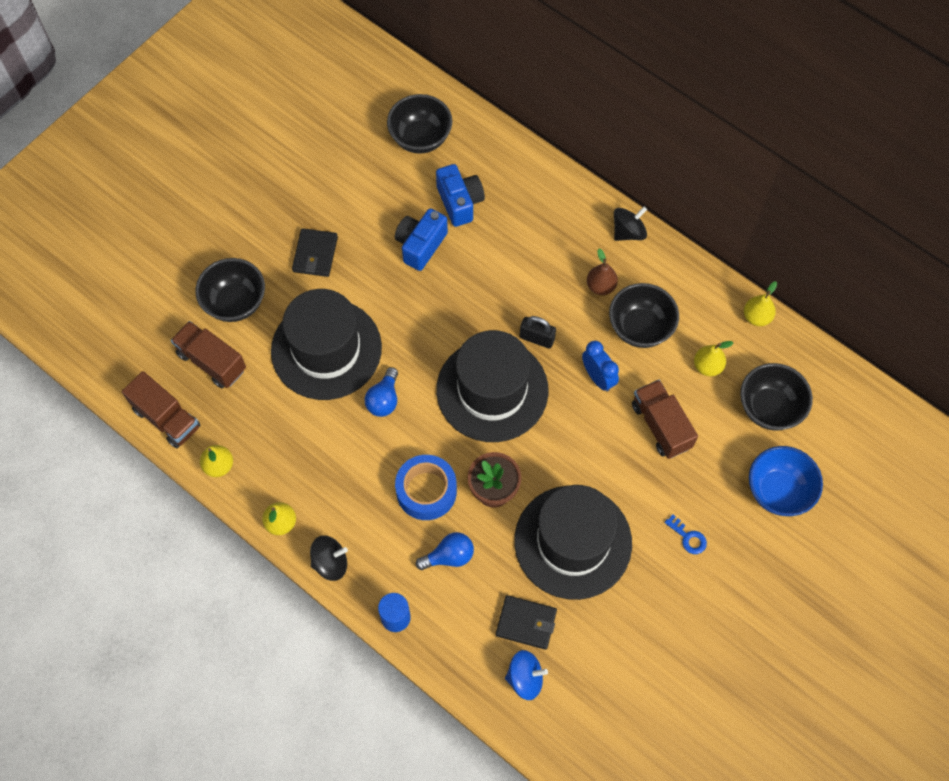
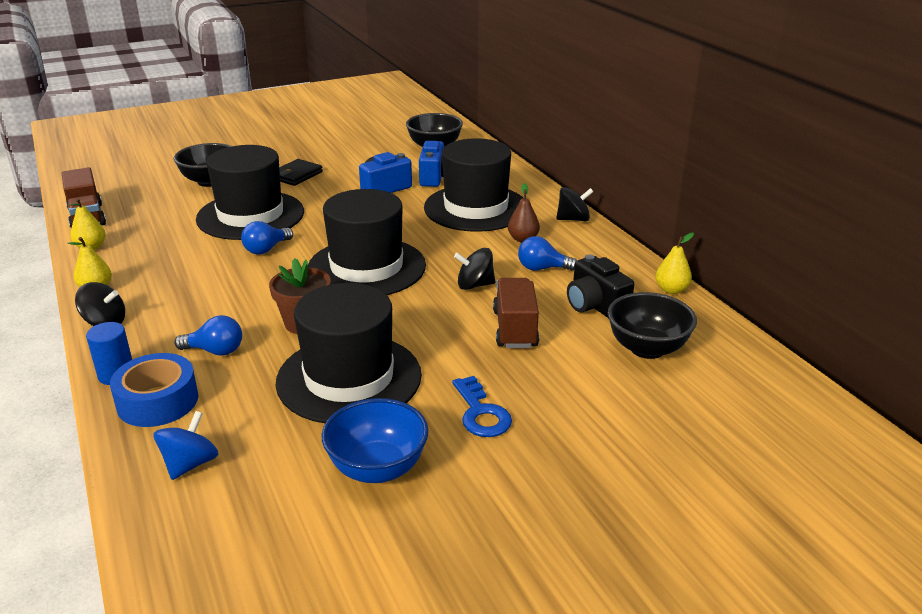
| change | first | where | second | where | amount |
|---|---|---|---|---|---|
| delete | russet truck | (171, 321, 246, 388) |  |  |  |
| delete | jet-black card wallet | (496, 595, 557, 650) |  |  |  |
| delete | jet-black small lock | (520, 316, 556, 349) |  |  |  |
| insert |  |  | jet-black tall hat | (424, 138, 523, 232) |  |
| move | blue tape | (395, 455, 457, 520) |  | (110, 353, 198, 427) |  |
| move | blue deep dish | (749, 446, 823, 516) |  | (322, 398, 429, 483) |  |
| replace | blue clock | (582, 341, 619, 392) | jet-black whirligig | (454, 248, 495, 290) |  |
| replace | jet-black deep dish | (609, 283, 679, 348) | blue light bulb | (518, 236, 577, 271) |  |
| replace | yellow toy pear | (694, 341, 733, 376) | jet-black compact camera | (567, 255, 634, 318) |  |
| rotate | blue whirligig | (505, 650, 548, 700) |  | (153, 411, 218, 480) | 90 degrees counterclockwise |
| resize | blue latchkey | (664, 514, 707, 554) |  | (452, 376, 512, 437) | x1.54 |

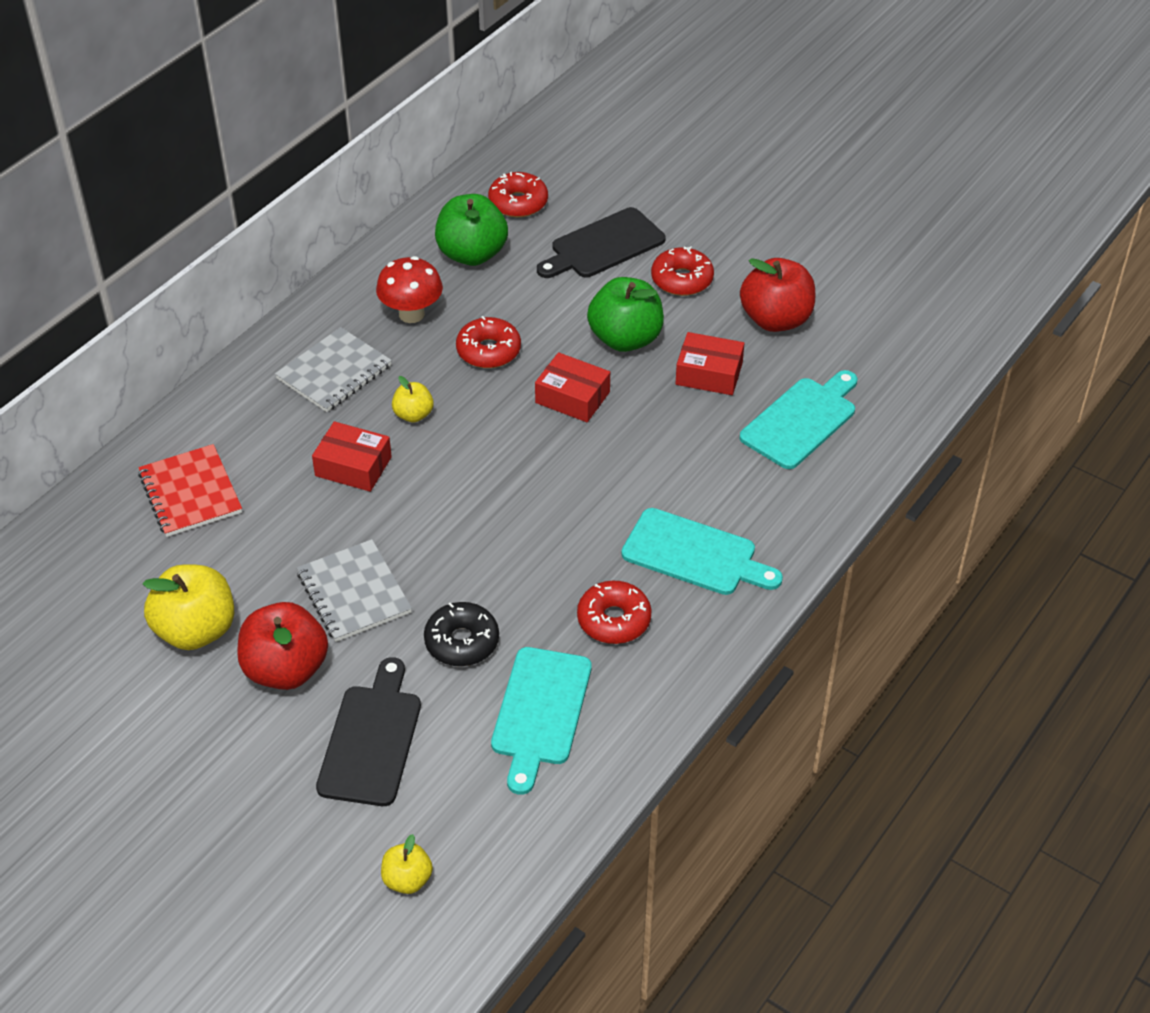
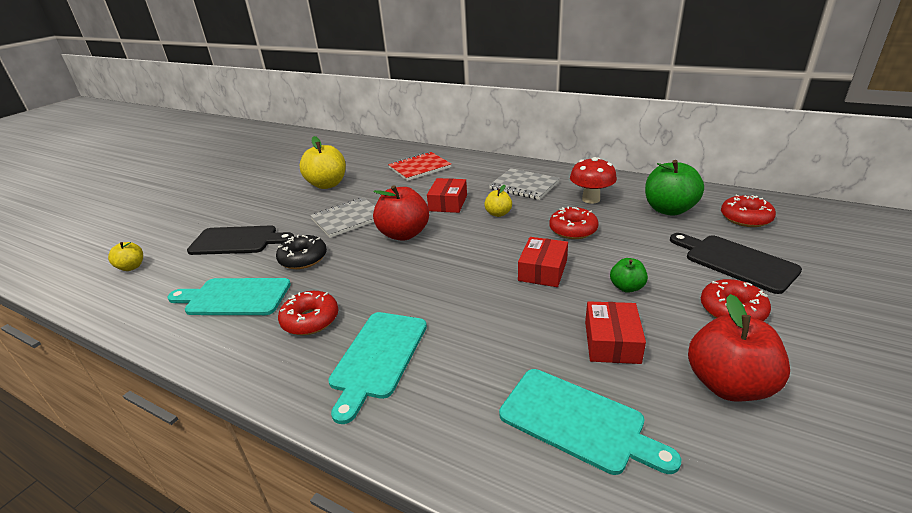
| change | first | where | second | where | amount |
|---|---|---|---|---|---|
| move | red apple fruit | (237, 602, 328, 690) |  | (373, 185, 429, 241) |  |
| resize | emerald apple fruit | (587, 277, 664, 352) |  | (610, 258, 648, 293) | x0.53 |

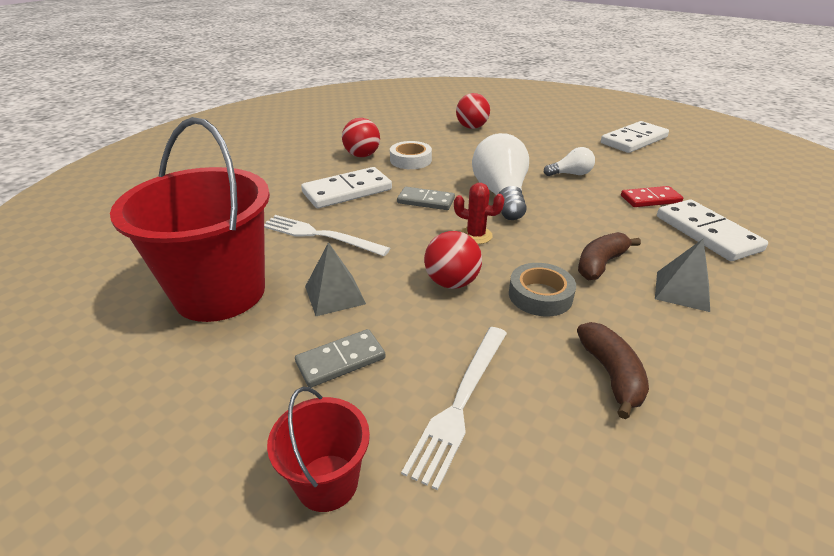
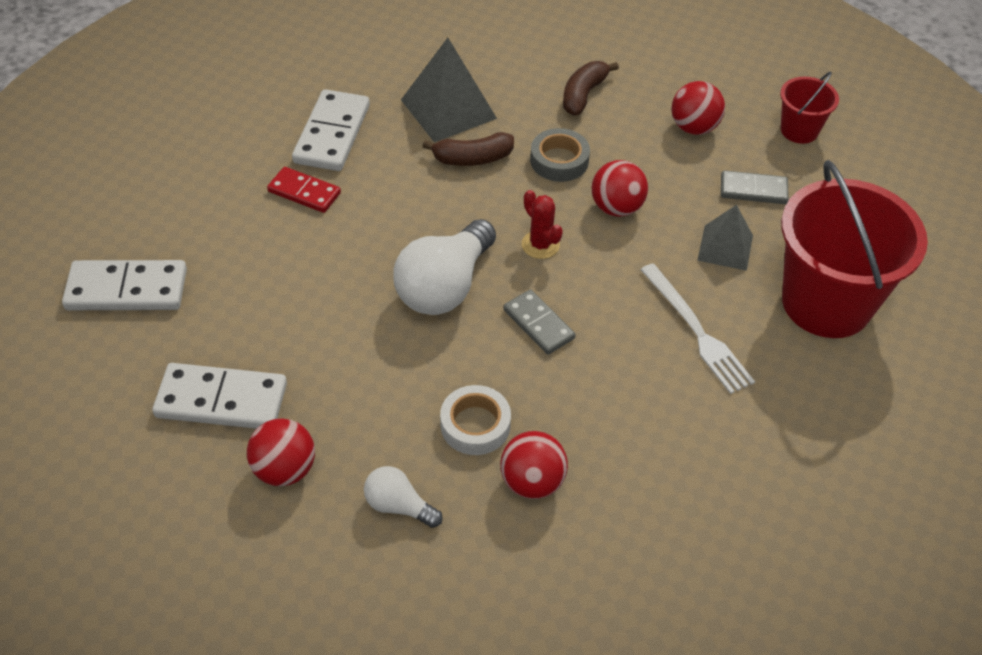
| change | first | where | second | where | amount |
|---|---|---|---|---|---|
| move | white domino tile | (301, 167, 392, 208) |  | (153, 363, 287, 429) |  |
| move | white light bulb | (544, 147, 595, 176) |  | (364, 466, 443, 528) |  |
| replace | white dinner fork | (401, 327, 507, 490) | red ball | (671, 81, 725, 135) |  |
| resize | grey pyramid shape | (655, 239, 710, 312) |  | (401, 38, 497, 143) | x1.59 |

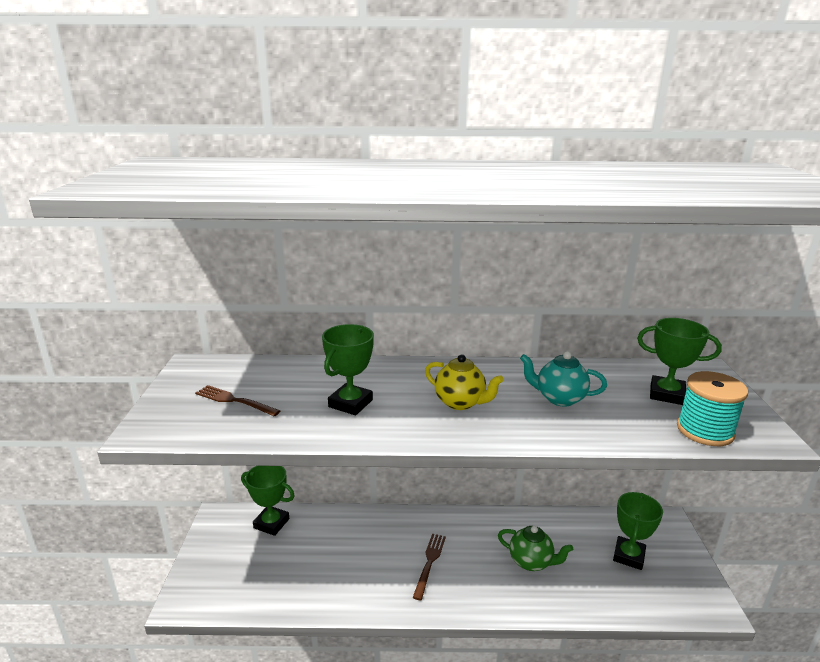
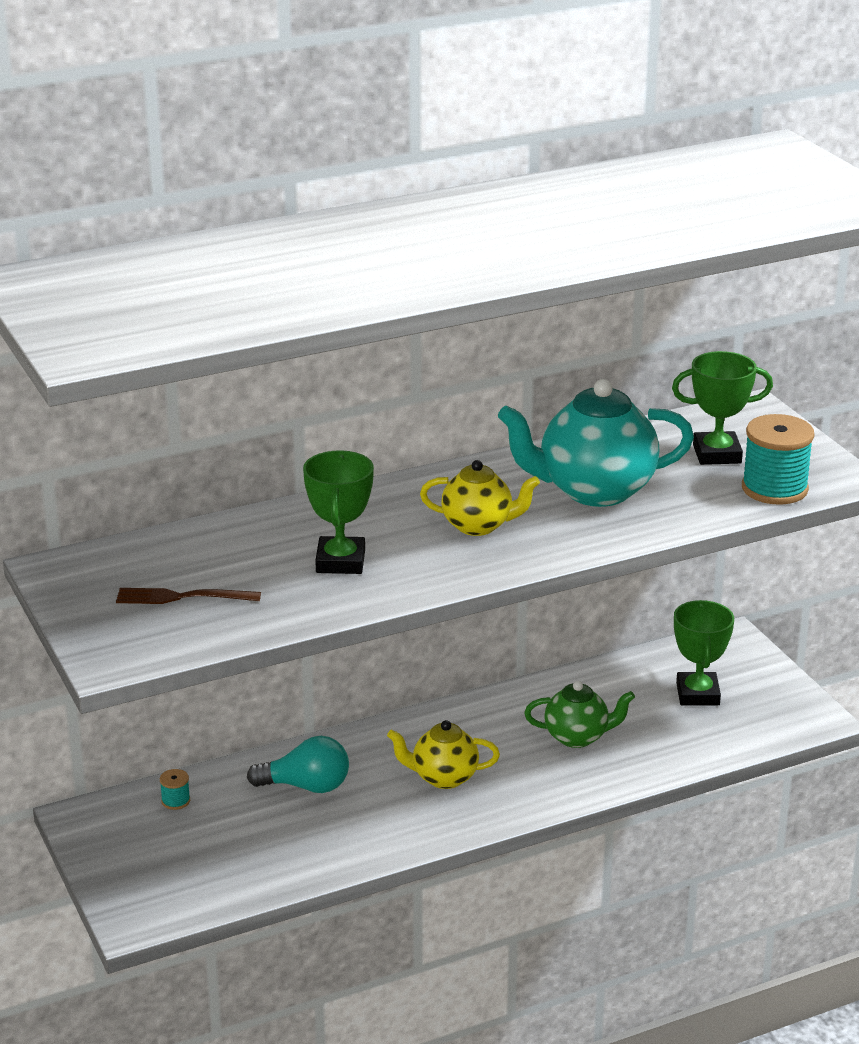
| change | first | where | second | where | amount |
|---|---|---|---|---|---|
| insert |  |  | aqua light bulb | (247, 736, 349, 793) |  |
| replace | emerald award cup | (241, 466, 295, 536) | aqua spool | (160, 769, 190, 810) |  |
| replace | russet dinner fork | (413, 533, 446, 600) | yellow tea pot | (387, 720, 500, 789) |  |
| resize | aqua tea pot | (520, 351, 607, 407) |  | (498, 379, 694, 507) | x1.71 |

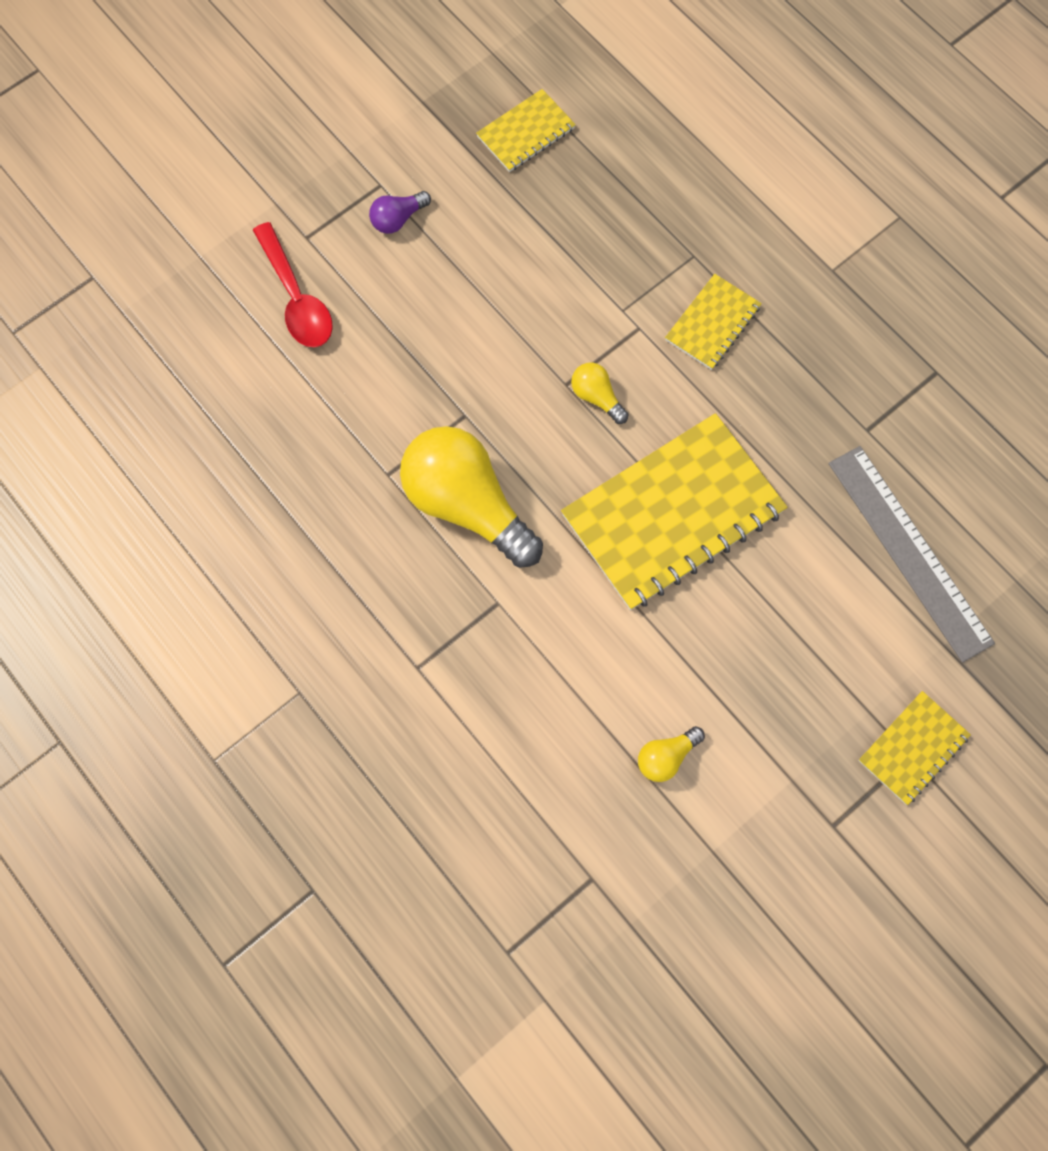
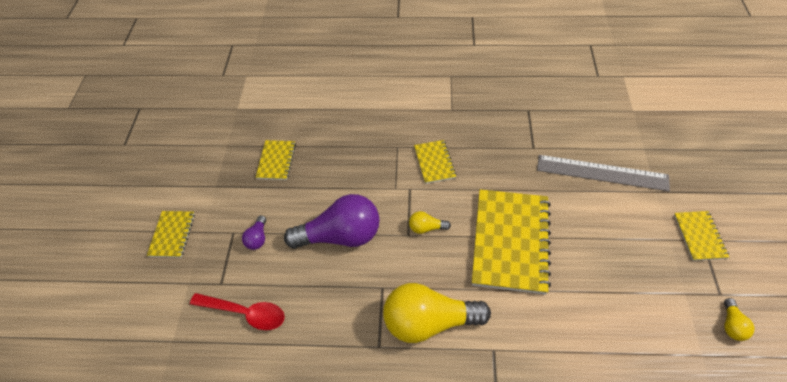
| change | first | where | second | where | amount |
|---|---|---|---|---|---|
| insert |  |  | yellow exercise book | (147, 211, 195, 258) |  |
| insert |  |  | purple light bulb | (284, 194, 380, 249) |  |
| move | yellow light bulb | (638, 726, 705, 782) |  | (724, 298, 755, 341) |  |

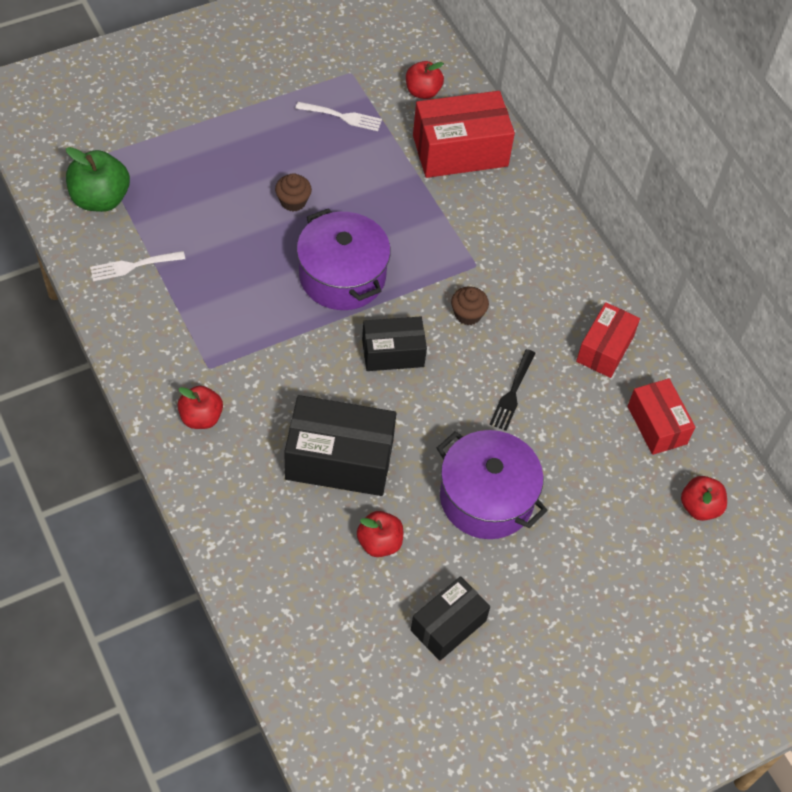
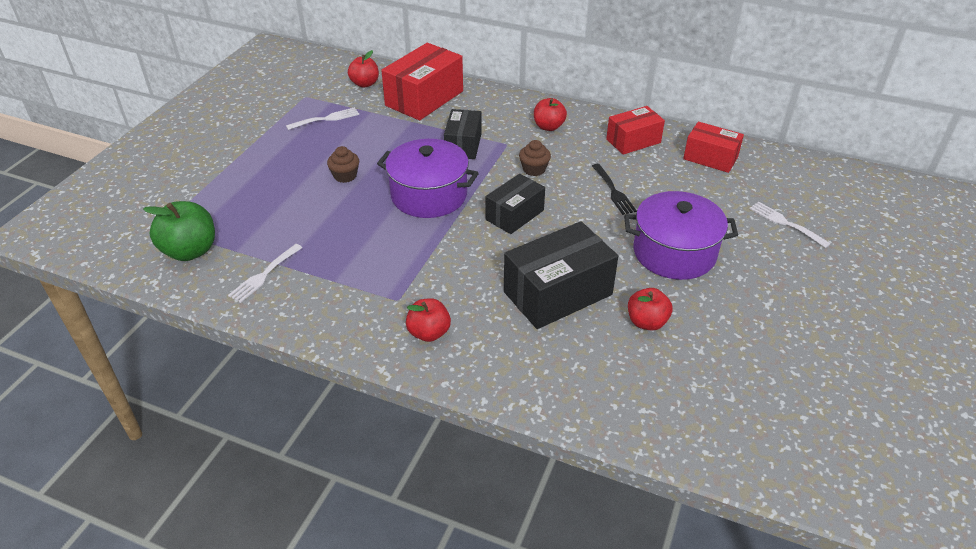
| change | first | where | second | where | amount |
|---|---|---|---|---|---|
| insert |  |  | white dinner fork | (749, 202, 831, 248) |  |
| move | jet-black package | (411, 576, 490, 661) |  | (444, 109, 482, 159) |  |
| move | red apple fruit | (681, 476, 727, 521) |  | (534, 98, 567, 131) |  |
| rotate | red package | (576, 302, 640, 378) |  | (606, 106, 665, 155) | 75 degrees clockwise |

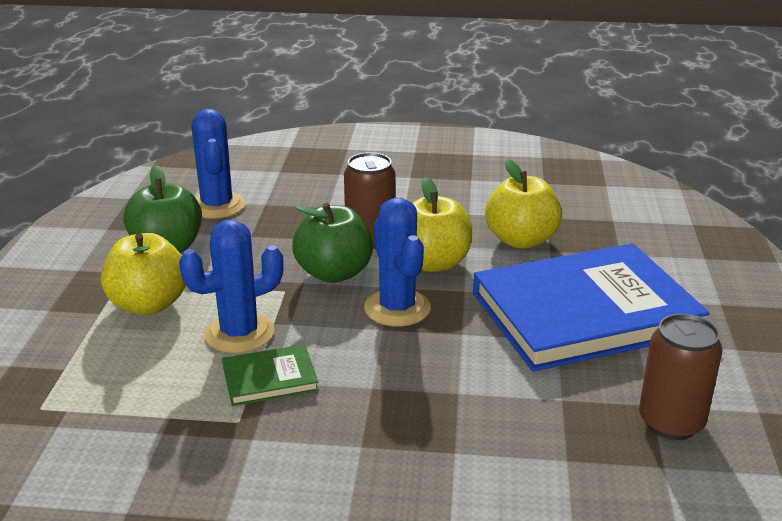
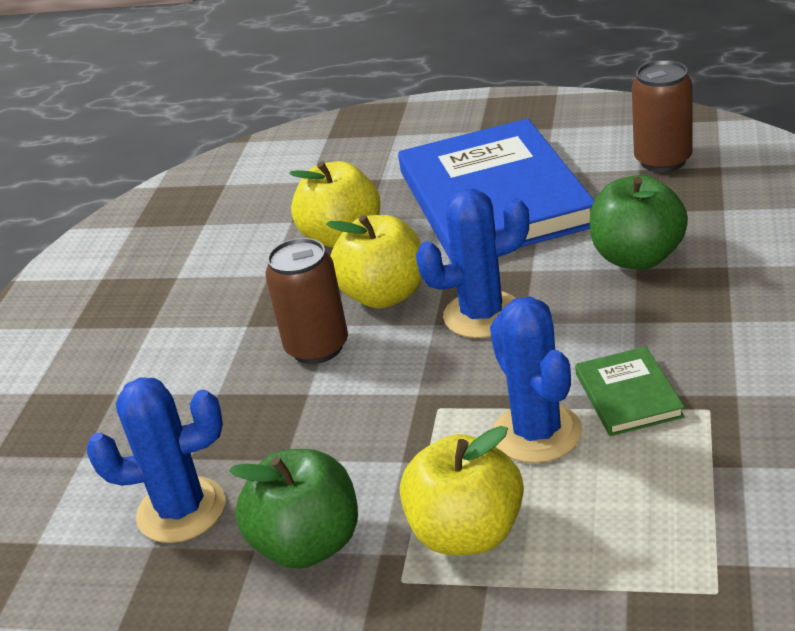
| change | first | where | second | where | amount |
|---|---|---|---|---|---|
| move | emerald apple fruit | (292, 203, 373, 283) |  | (590, 175, 688, 270) |  |

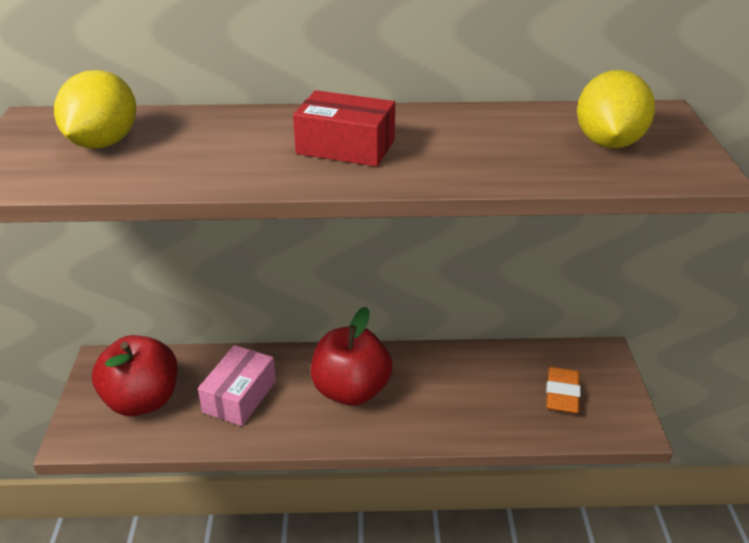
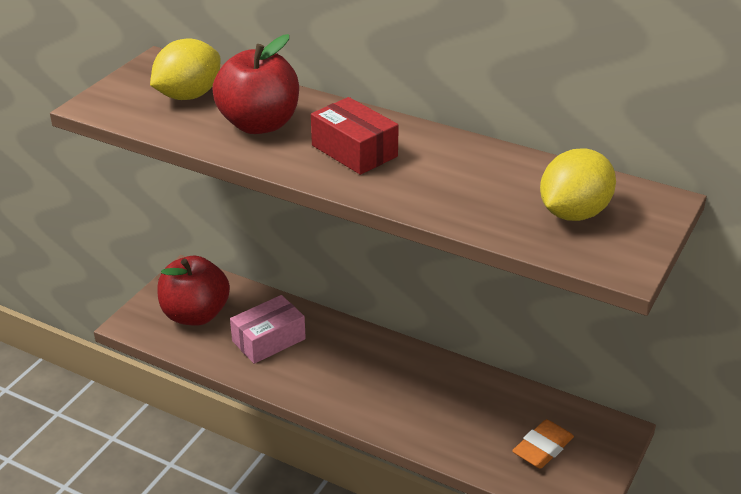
| change | first | where | second | where | amount |
|---|---|---|---|---|---|
| move | red apple fruit | (311, 307, 393, 406) |  | (212, 34, 299, 134) |  |

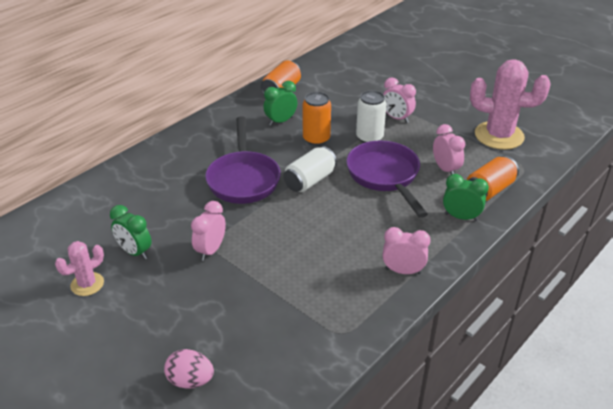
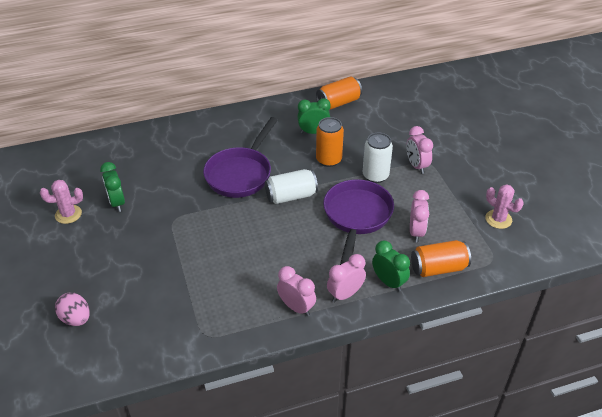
| change | first | where | second | where | amount |
|---|---|---|---|---|---|
| move | rosy clock | (191, 201, 226, 261) |  | (327, 254, 366, 303) |  |
| resize | rosy saguaro cactus | (470, 59, 550, 150) |  | (485, 184, 524, 229) | x0.52 |

